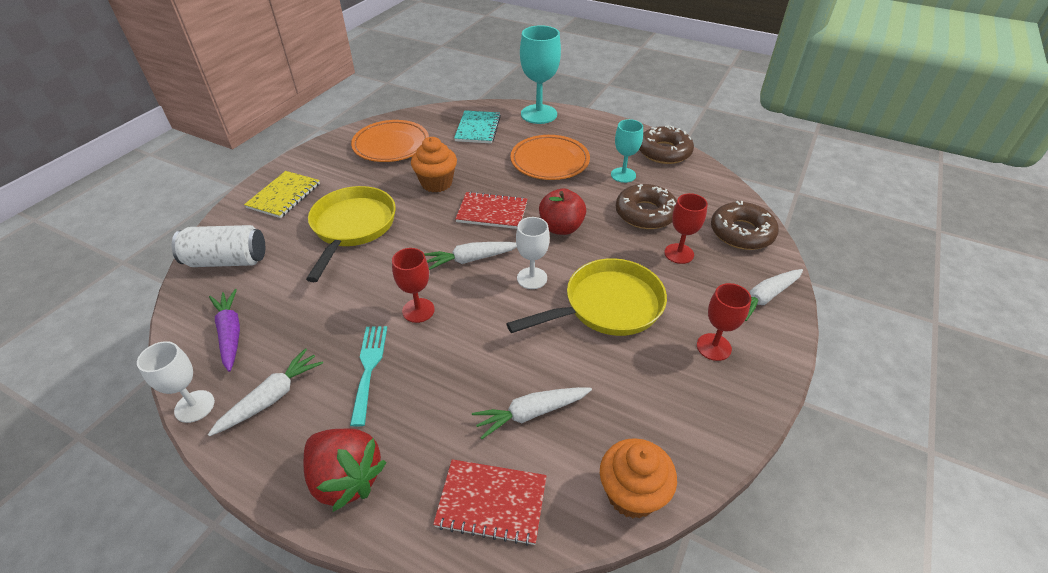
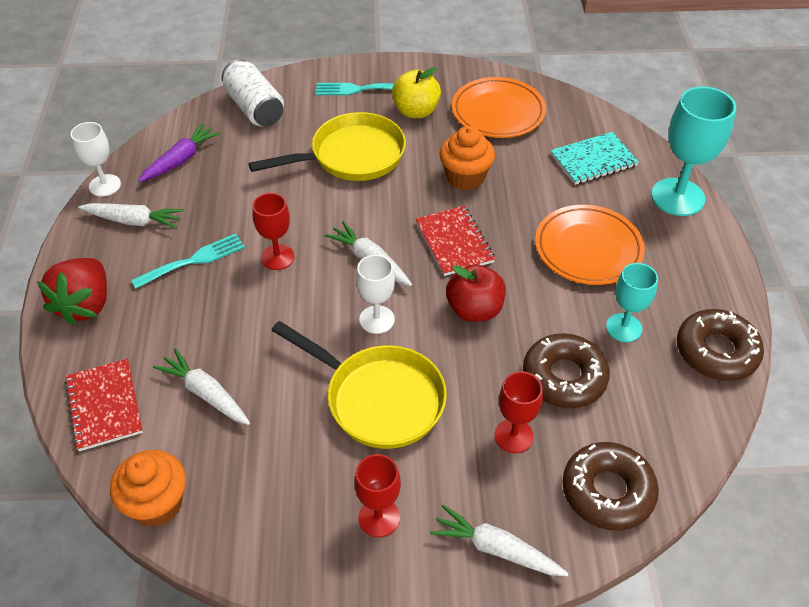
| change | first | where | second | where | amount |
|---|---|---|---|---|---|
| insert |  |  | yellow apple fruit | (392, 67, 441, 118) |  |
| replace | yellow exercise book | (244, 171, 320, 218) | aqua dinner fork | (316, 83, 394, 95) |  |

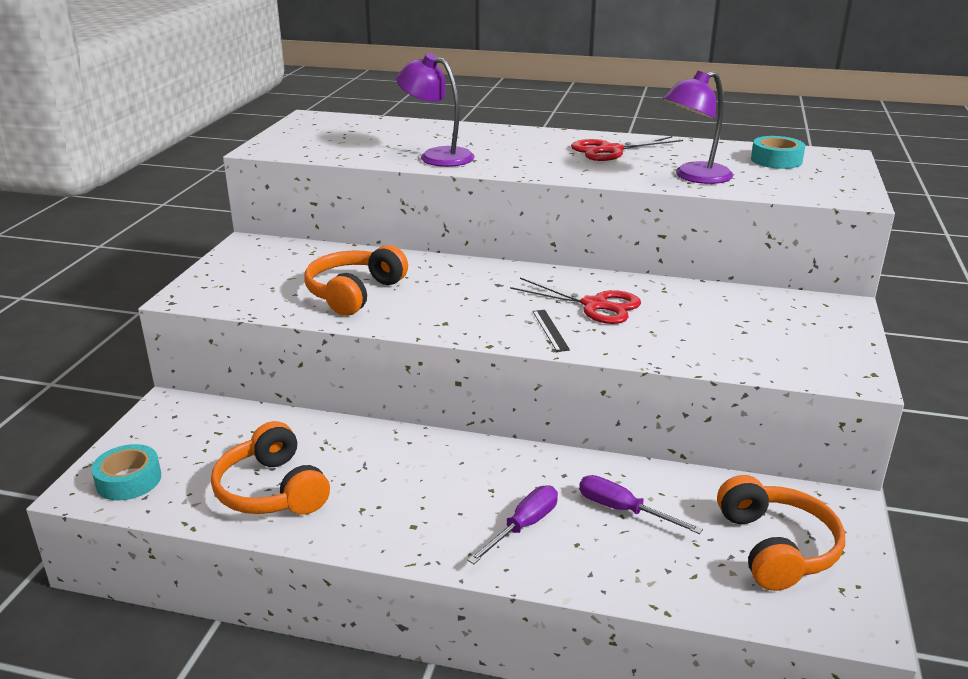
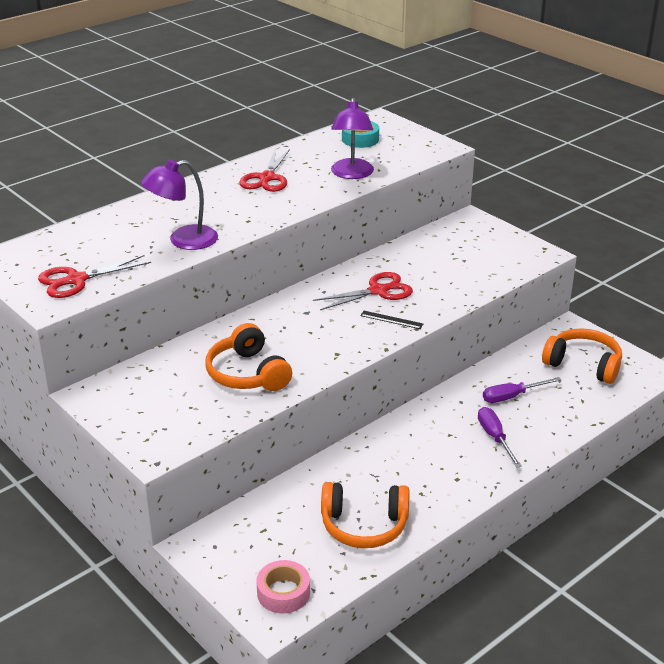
| change | first | where | second | where | amount |
|---|---|---|---|---|---|
| insert |  |  | red shears | (38, 255, 151, 298) |  |
| recolor | aqua tape | (91, 444, 161, 501) | rosy tape | (256, 560, 310, 614) |  |

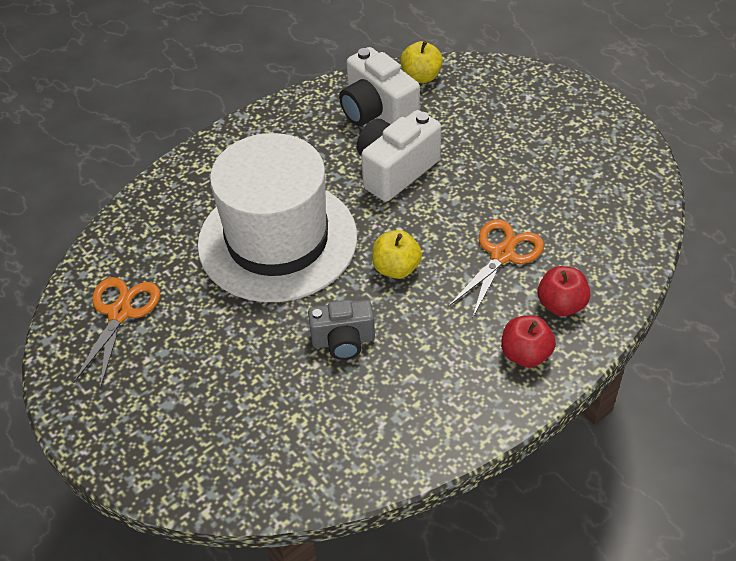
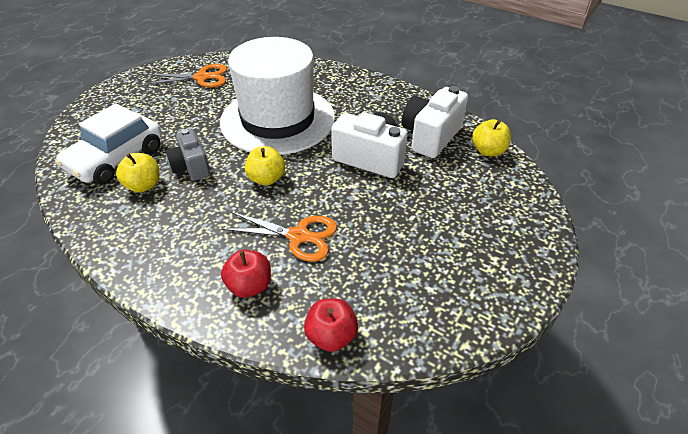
| change | first | where | second | where | amount |
|---|---|---|---|---|---|
| insert |  |  | white car | (55, 103, 162, 185) |  |
| insert |  |  | yellow apple fruit | (116, 153, 160, 193) |  |
| move | red apple fruit | (501, 315, 556, 368) |  | (304, 298, 358, 352) |  |

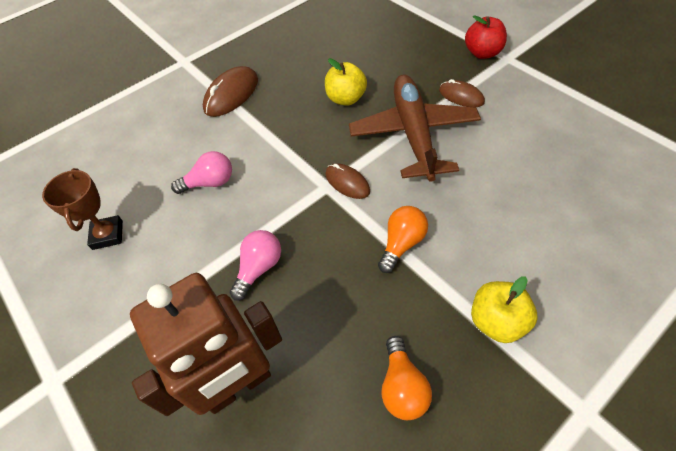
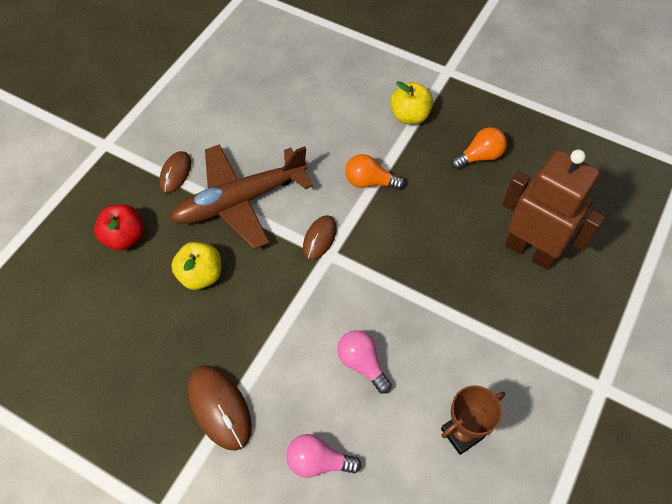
| change | first | where | second | where | amount |
|---|---|---|---|---|---|
| move | rosy light bulb | (230, 230, 281, 301) |  | (286, 434, 361, 478) |  |
| move | red apple fruit | (465, 15, 507, 59) |  | (94, 204, 144, 251) |  |
| rotate | russet PC mouse | (203, 66, 258, 117) |  | (188, 365, 252, 451) | 45 degrees clockwise |

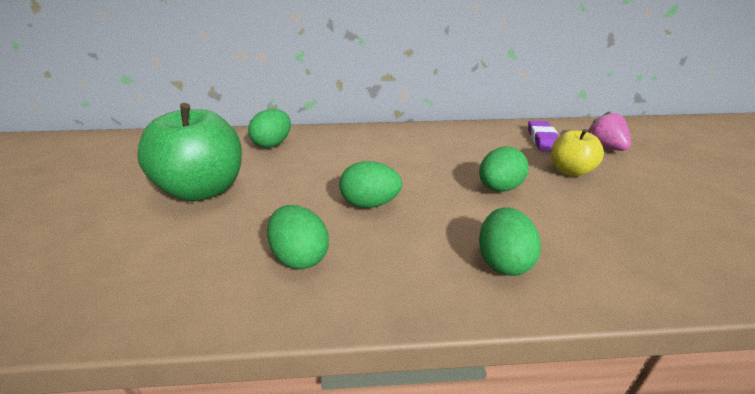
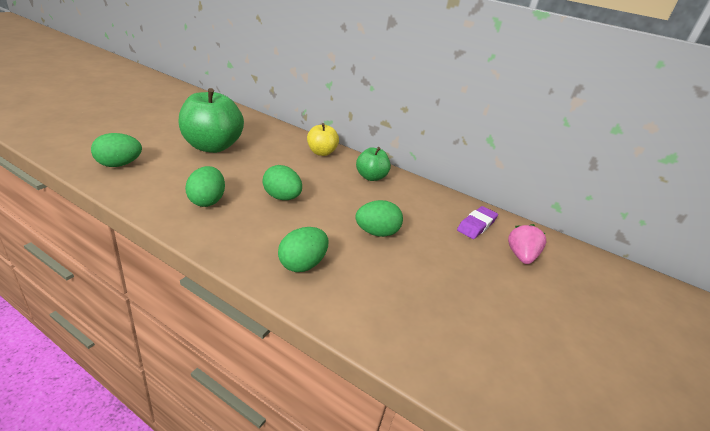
| change | first | where | second | where | amount |
|---|---|---|---|---|---|
| insert |  |  | emerald apple fruit | (356, 147, 391, 181) |  |
| move | emerald toy egg | (248, 109, 291, 148) |  | (91, 133, 142, 167) |  |
| move | yellow apple fruit | (551, 129, 604, 177) |  | (307, 123, 339, 156) |  |

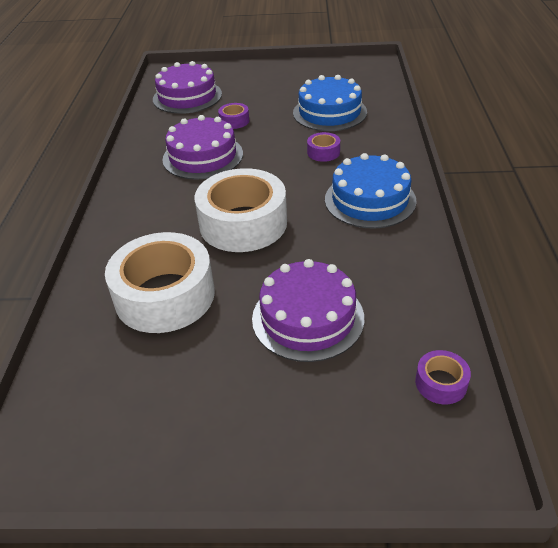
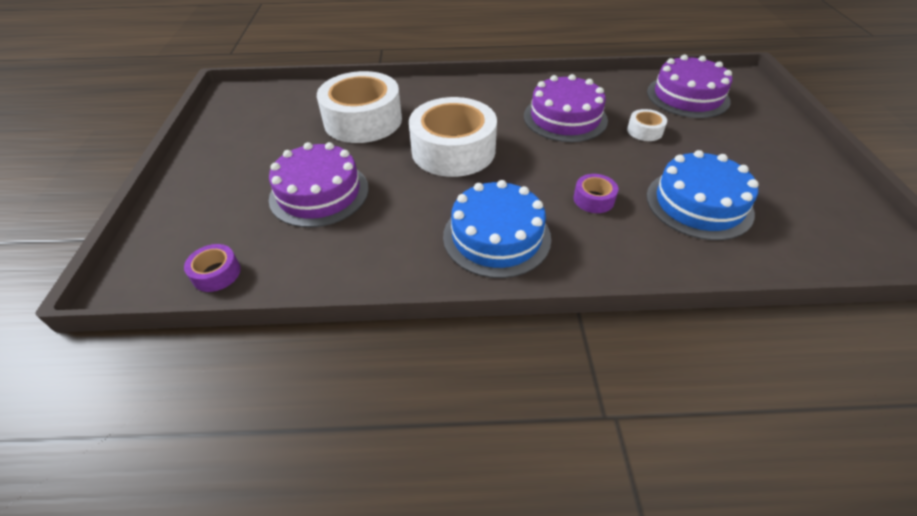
| change | first | where | second | where | amount |
|---|---|---|---|---|---|
| recolor | purple tape | (218, 103, 249, 129) | white tape | (627, 109, 667, 141) |  |

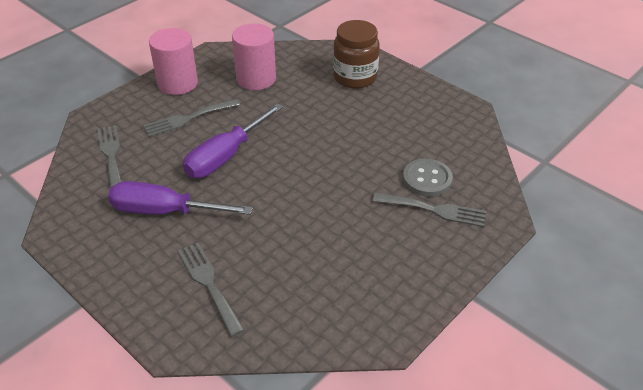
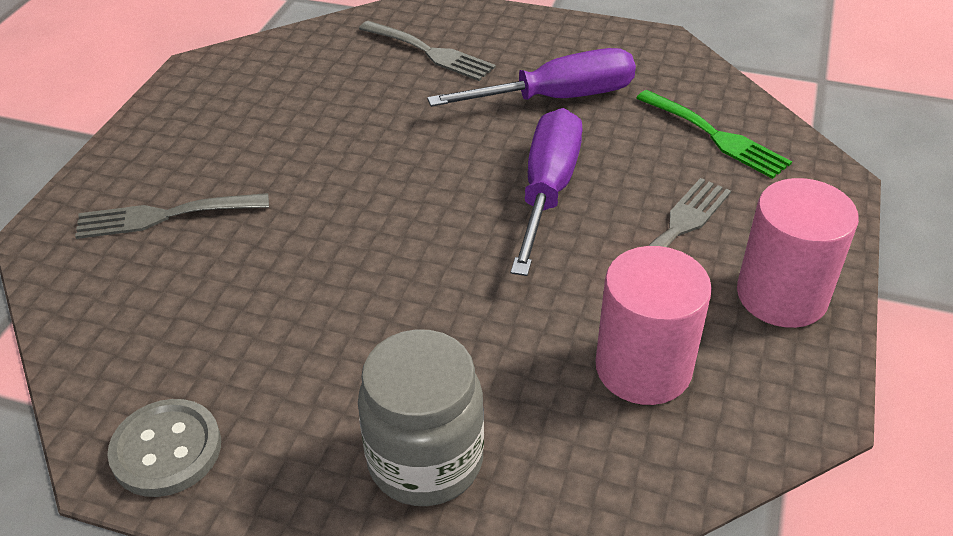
| change | first | where | second | where | amount |
|---|---|---|---|---|---|
| move | grey sewing button | (403, 159, 453, 197) |  | (107, 399, 221, 497) |  |
| recolor | grey dinner fork | (97, 125, 122, 188) | emerald dinner fork | (636, 90, 792, 179) |  |
| recolor | russet preserve jar | (333, 20, 380, 89) | grey preserve jar | (358, 329, 484, 506) |  |

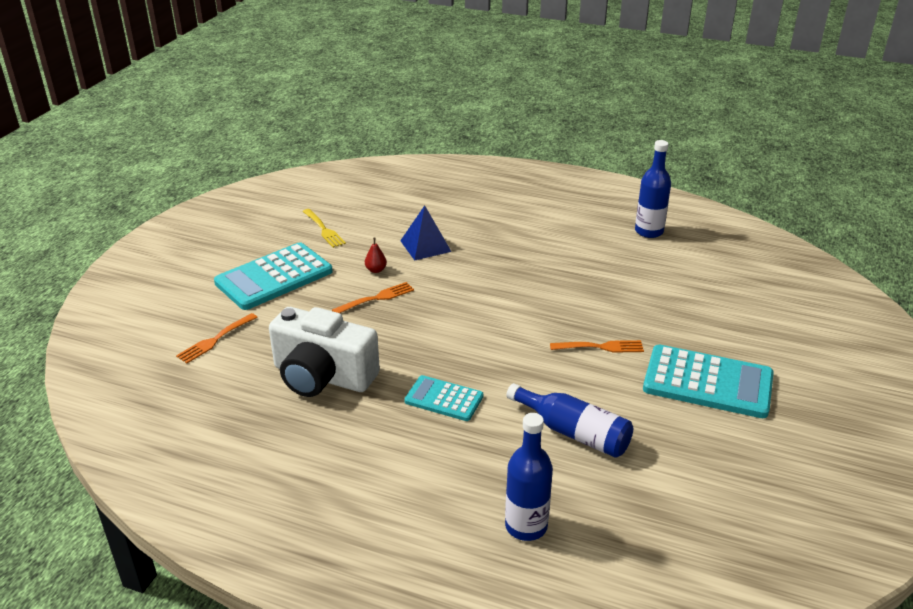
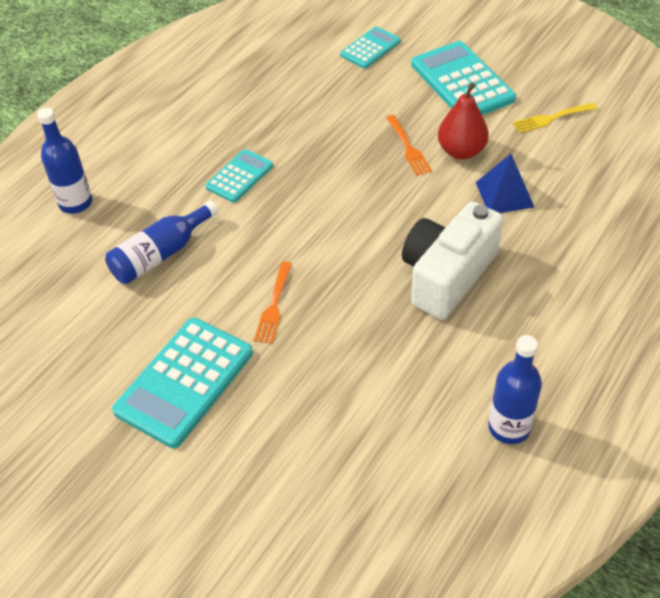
| change | first | where | second | where | amount |
|---|---|---|---|---|---|
| move | white compact camera | (269, 307, 380, 397) |  | (402, 201, 503, 320) |  |
| replace | orange-coloured dinner fork | (176, 313, 258, 363) | aqua calculator | (340, 26, 401, 68) |  |
| resize | red toy pear | (365, 237, 387, 273) |  | (438, 83, 489, 159) | x2.08 |

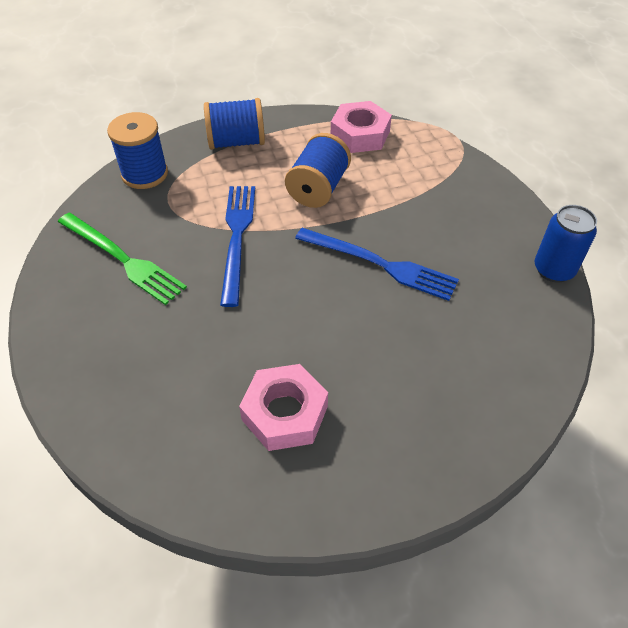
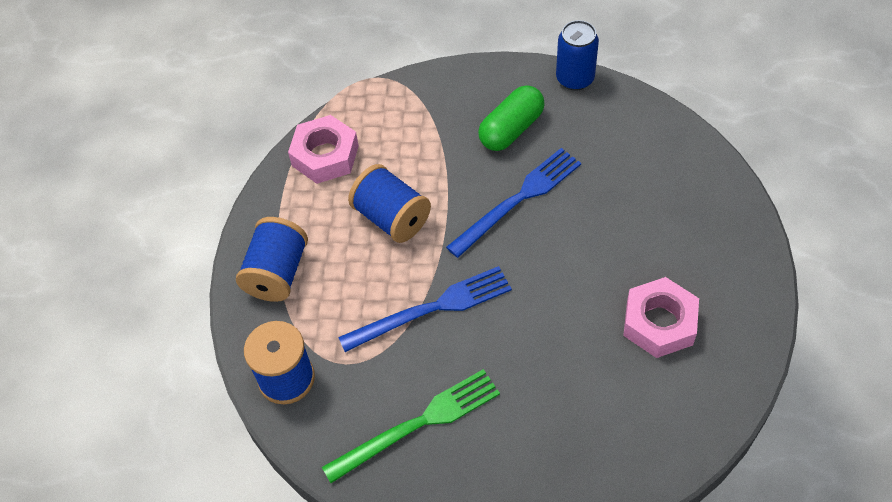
| change | first | where | second | where | amount |
|---|---|---|---|---|---|
| insert |  |  | emerald capsule | (478, 85, 545, 151) |  |
| rotate | blue dinner fork | (220, 186, 255, 307) |  | (338, 266, 512, 352) | 135 degrees clockwise |

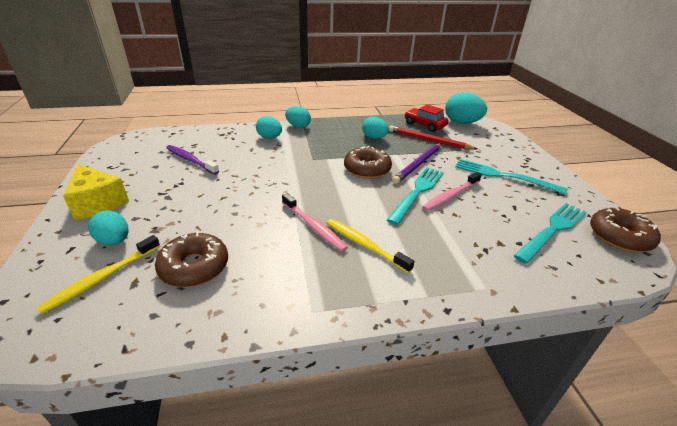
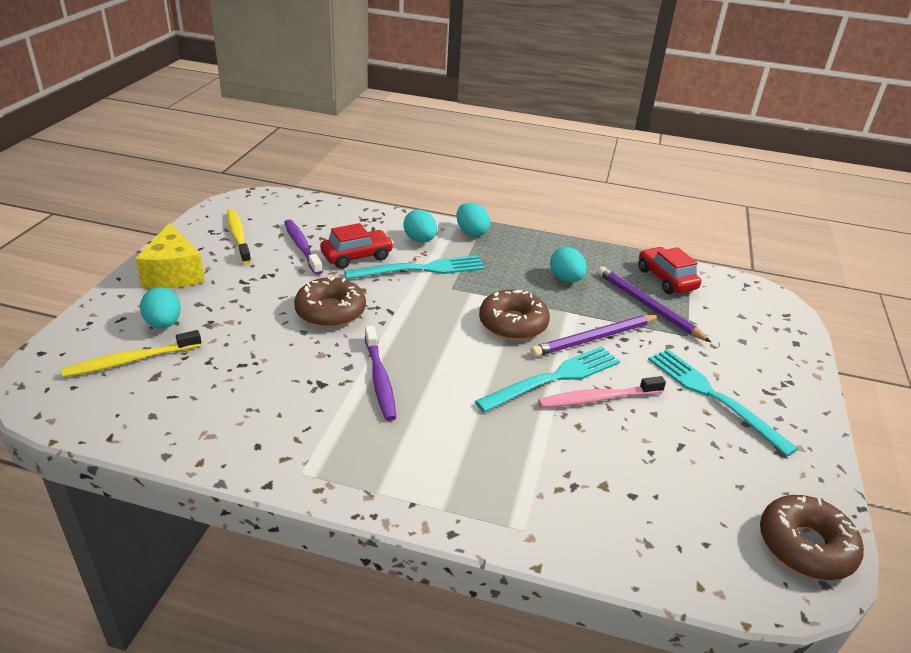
| change | first | where | second | where | amount |
|---|---|---|---|---|---|
| delete | aqua toy egg | (445, 92, 487, 124) |  |  |  |
| insert |  |  | red car | (320, 223, 394, 269) |  |
| move | russet doughnut | (155, 232, 228, 287) |  | (294, 277, 366, 328) |  |
| move | yellow tooth brush | (327, 219, 415, 273) |  | (227, 209, 251, 264) |  |
| move | aqua dinner fork | (514, 203, 586, 264) |  | (344, 255, 485, 280) |  |
| recolor | rosy tooth brush | (282, 193, 348, 252) | purple tooth brush | (365, 326, 396, 421) |  |
| recolor | red pencil | (389, 126, 477, 150) | purple pencil | (597, 266, 711, 342) |  |

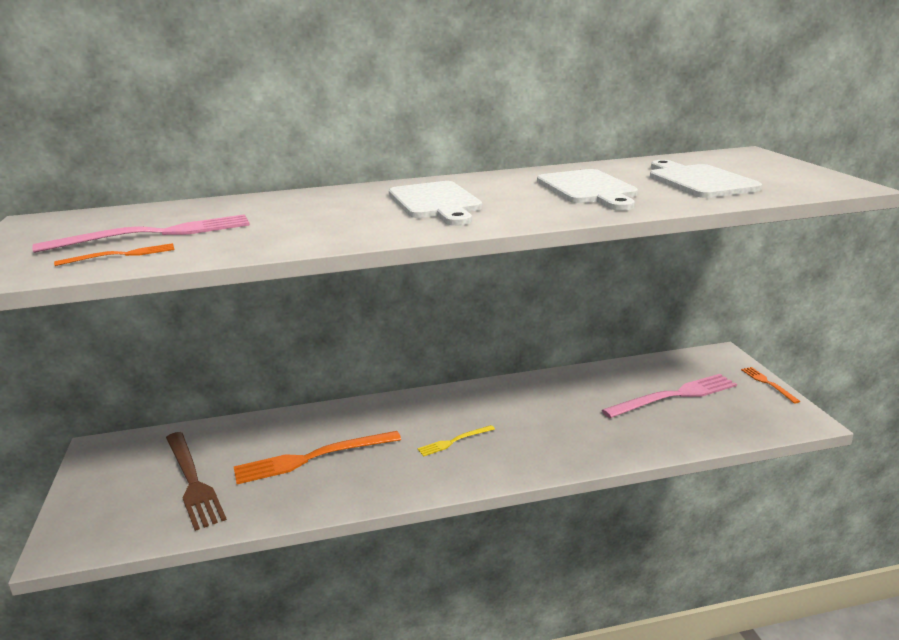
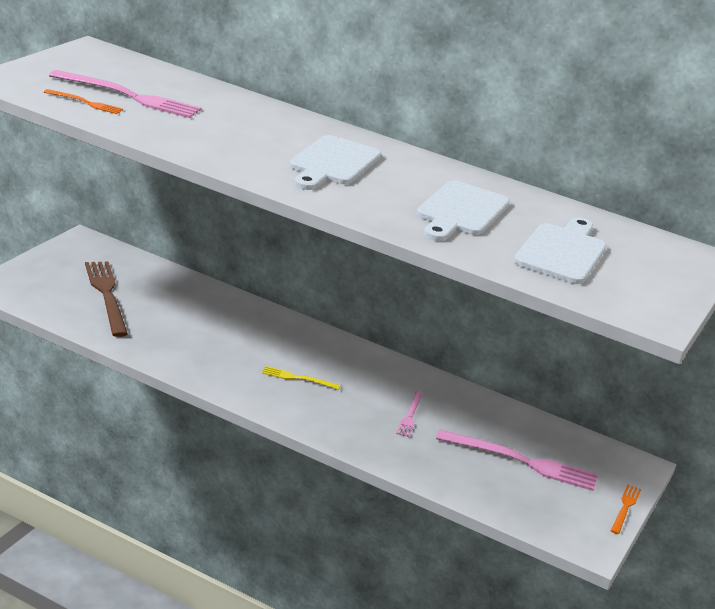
| change | first | where | second | where | amount |
|---|---|---|---|---|---|
| delete | orange-coloured dinner fork | (234, 431, 401, 484) |  |  |  |
| insert |  |  | rosy dinner fork | (396, 391, 423, 437) |  |
| rotate | russet dinner fork | (166, 432, 227, 531) |  | (85, 261, 128, 337) | 150 degrees clockwise |

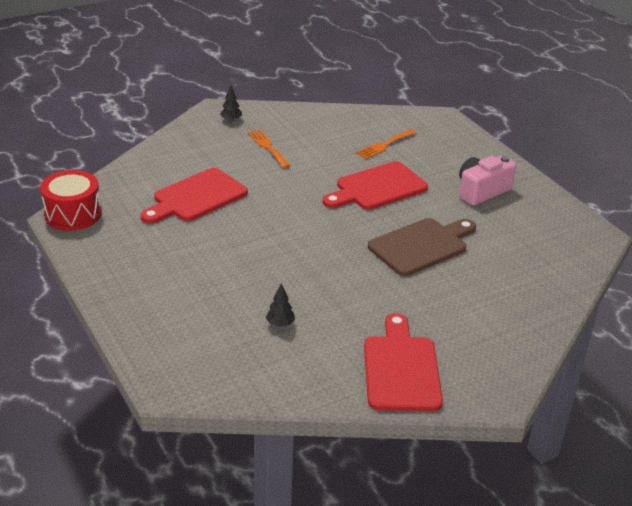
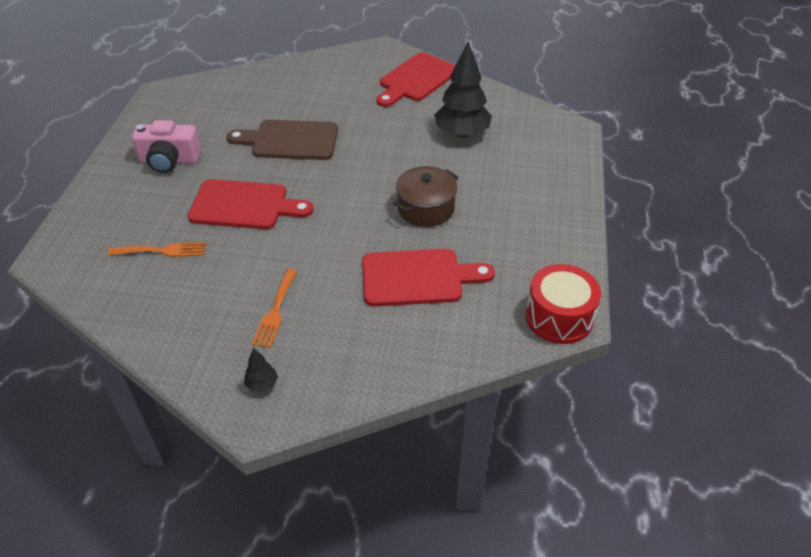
| change | first | where | second | where | amount |
|---|---|---|---|---|---|
| insert |  |  | russet cooking pot | (393, 166, 459, 227) |  |
| resize | jet-black toy tree | (266, 283, 295, 327) |  | (434, 41, 492, 138) | x2.34 |

